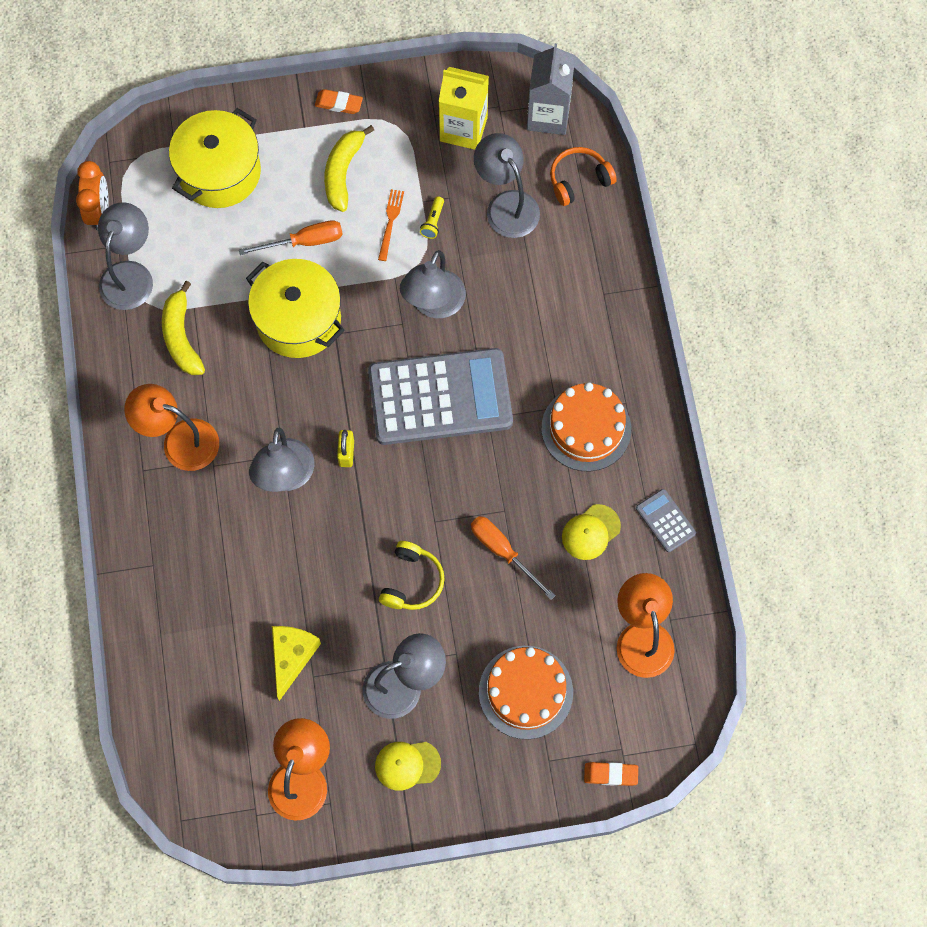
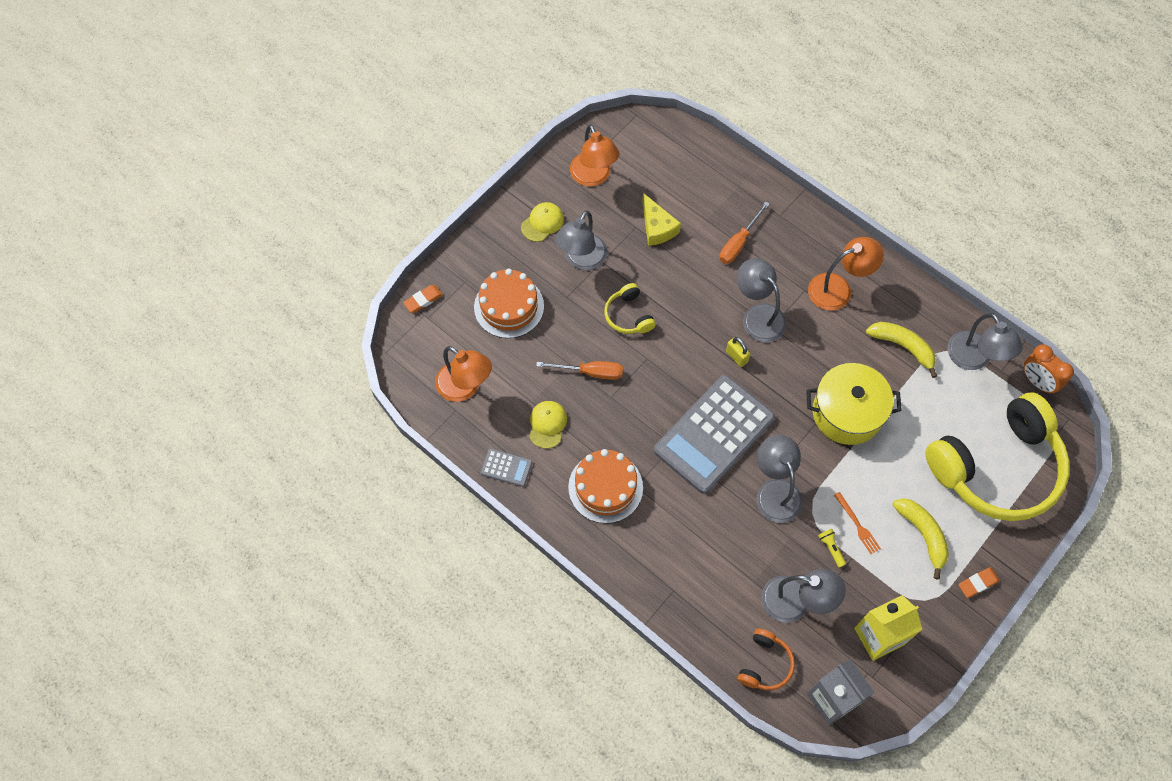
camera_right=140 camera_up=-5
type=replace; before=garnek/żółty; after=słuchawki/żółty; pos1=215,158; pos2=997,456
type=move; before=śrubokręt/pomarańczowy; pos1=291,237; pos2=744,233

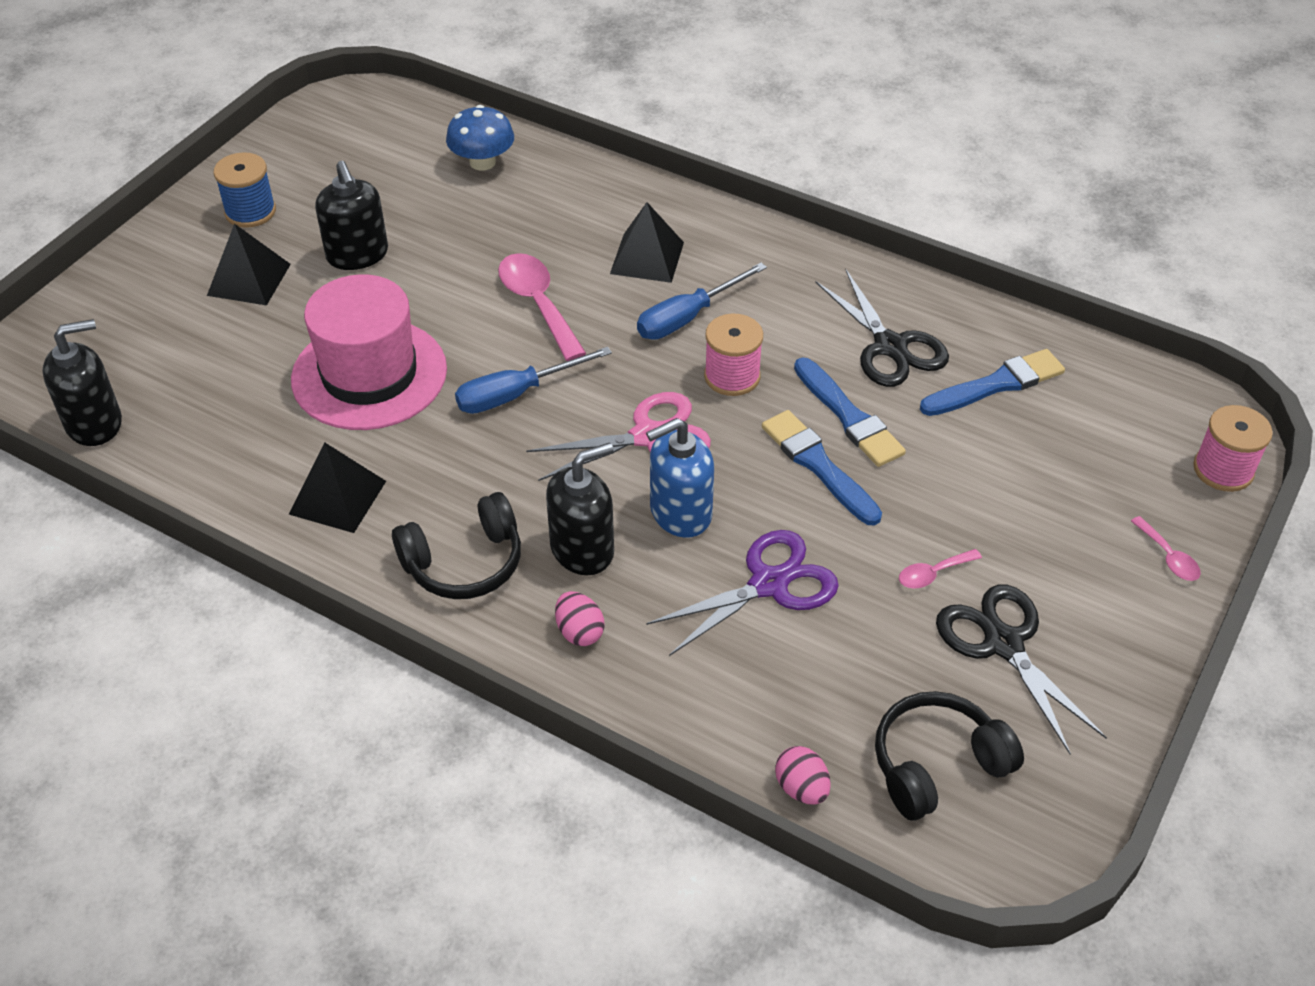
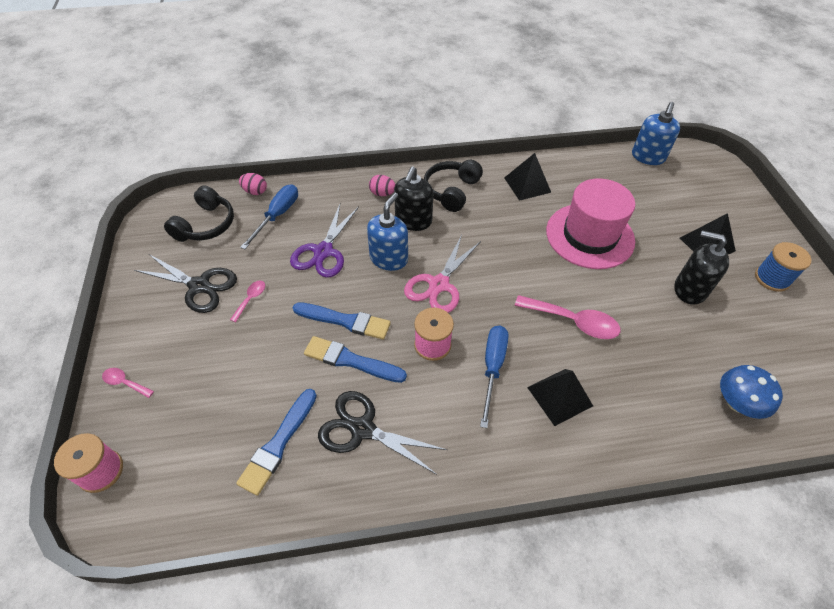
camera_right=140 camera_up=5
type=recolor; before=dozownik mydła/czarny; after=dozownik mydła/niebieski; pos1=82,382; pos2=656,133
type=move; before=śrubokręt/niebieski; pos1=533,380; pos2=269,216

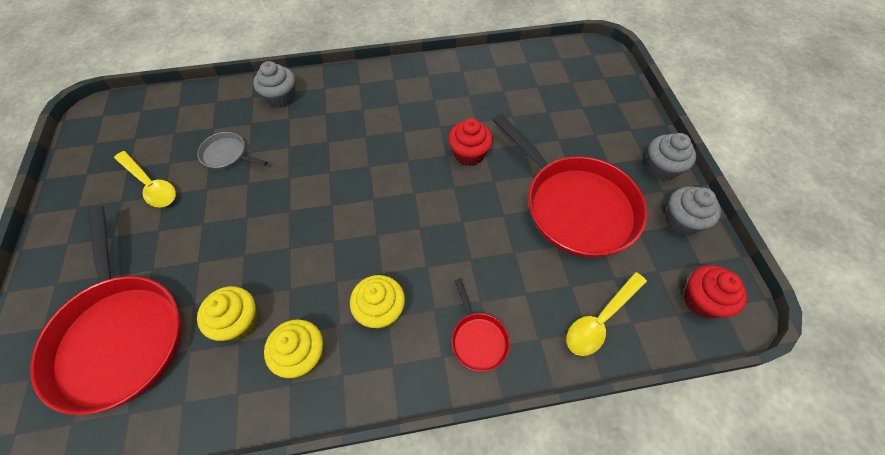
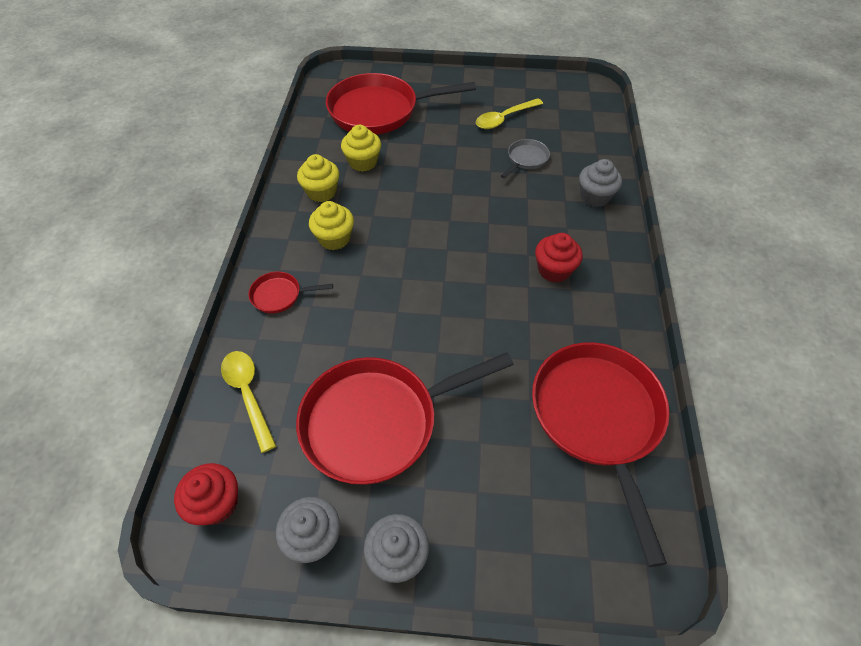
camera_right=105 camera_up=-5
type=move; before=muffinka/czerwony; pos1=470,142; pos2=559,258
type=insert; after=patelnia/czerwony; pos2=601,454

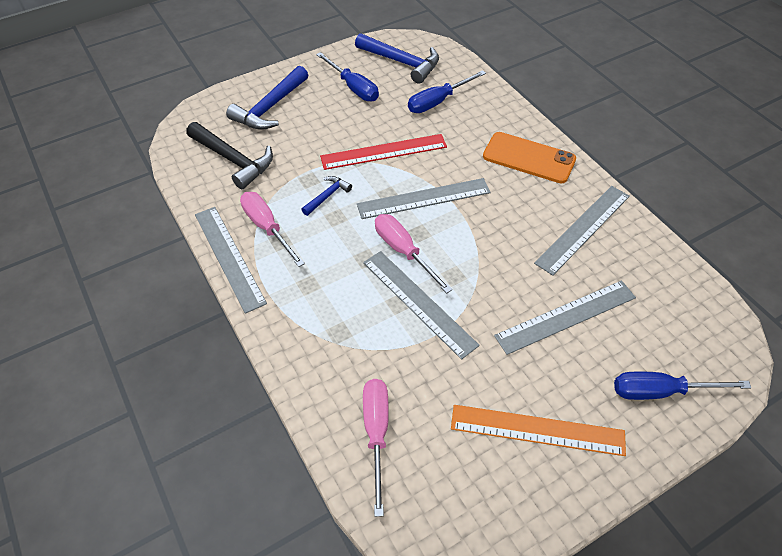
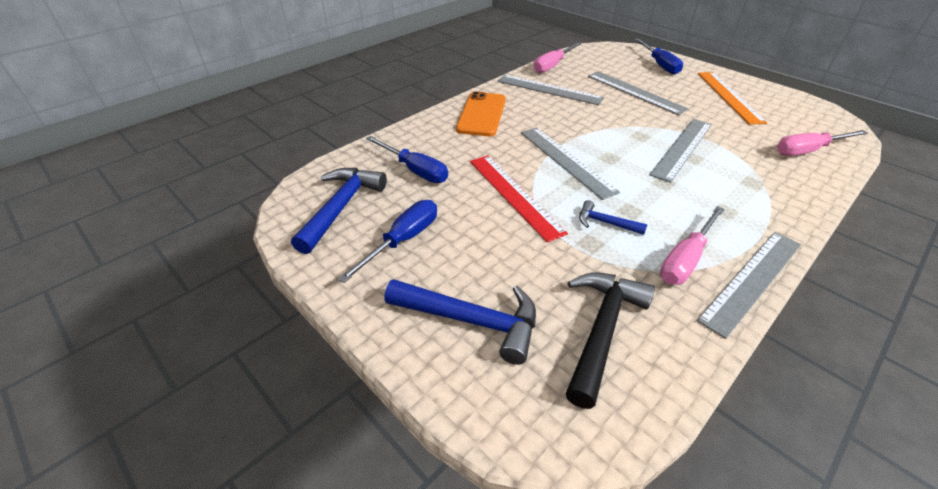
camera_right=-105 camera_up=-10
type=move; before=śrubokręt/różowy; pos1=413,254; pos2=557,57

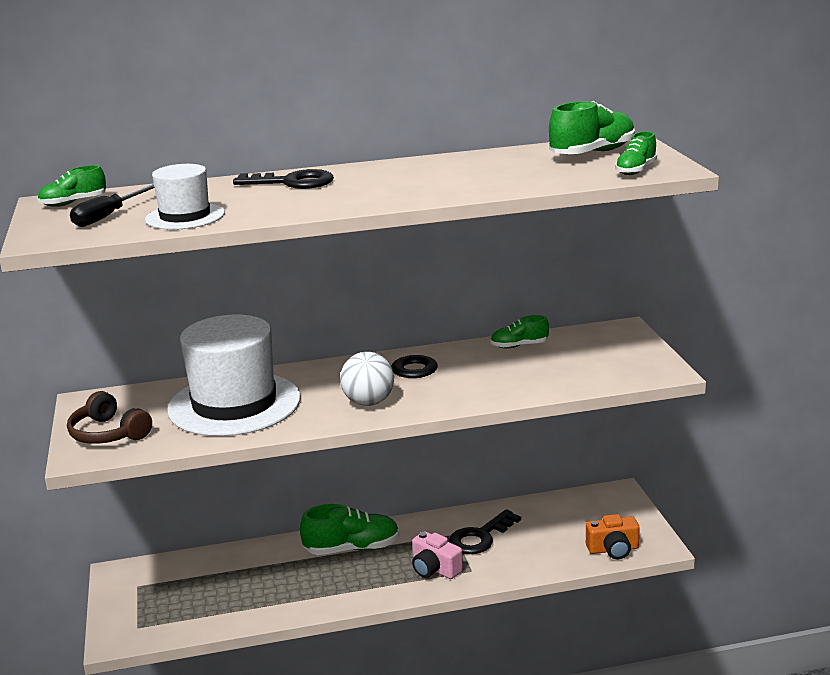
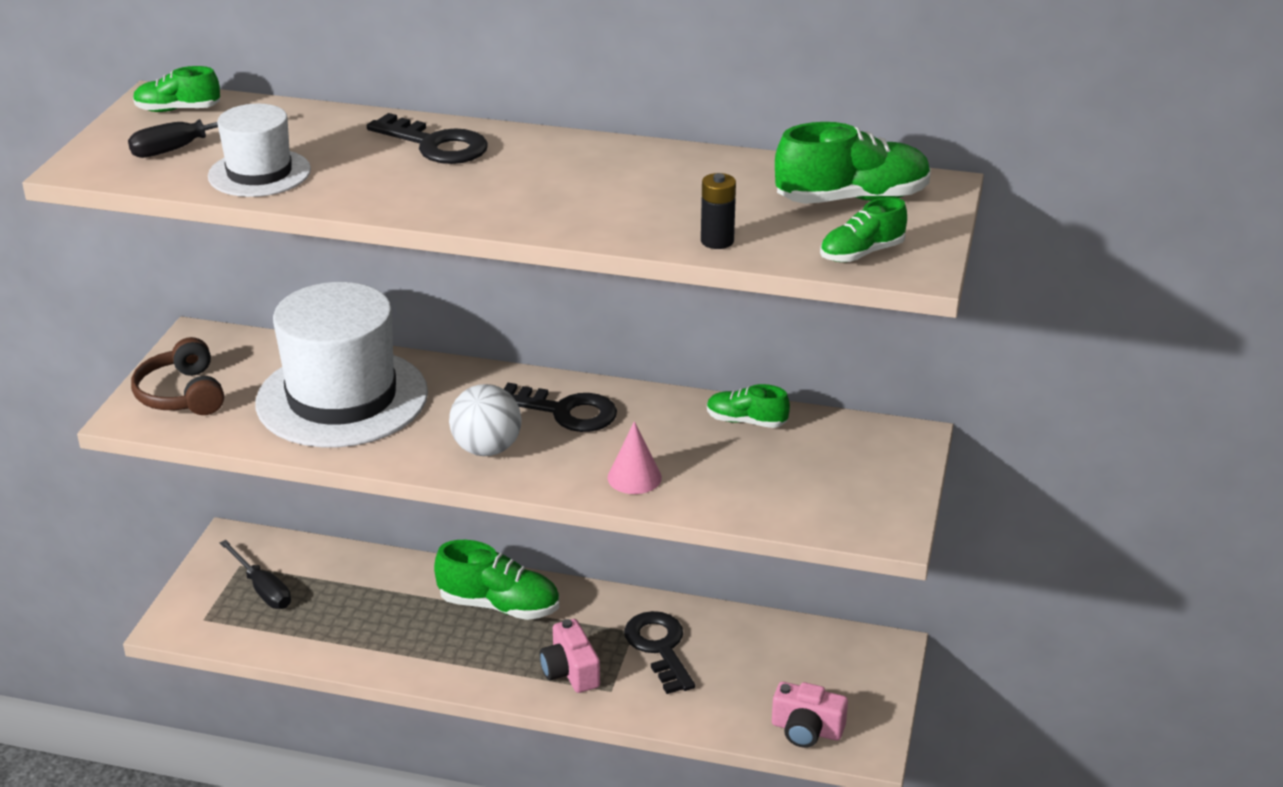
camera_right=25 camera_up=10
type=rotate; before=klucz/czarny; pos1=485,531; pos2=659,652; turn=90
type=recolor; before=aparat fotograficzny/pomarańczowy; after=aparat fotograficzny/różowy; pos1=613,536; pos2=810,715
type=insert; after=śrubokręt/czarny; pos2=255,574
type=insert; after=stożek/różowy; pos2=635,457
type=insert; after=bateria/czarny; pos2=718,211

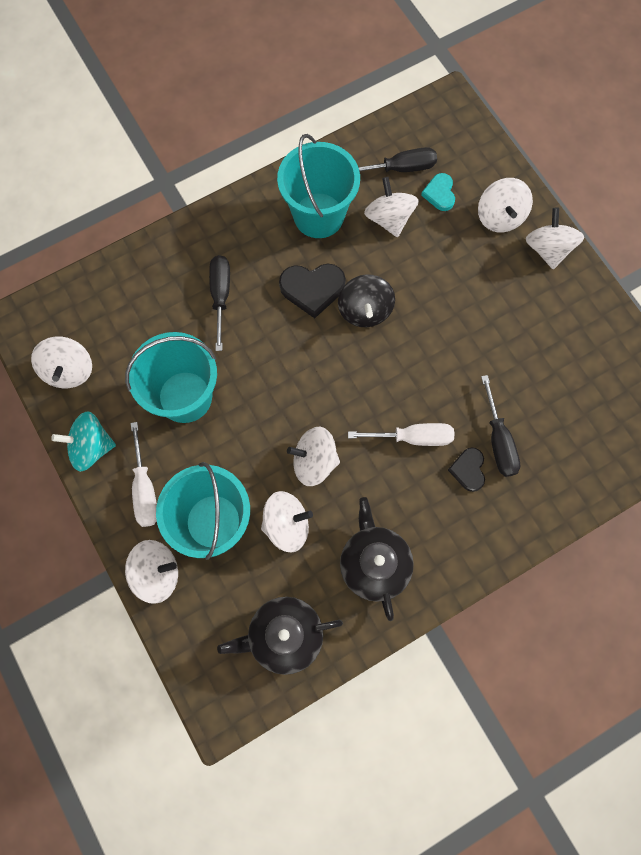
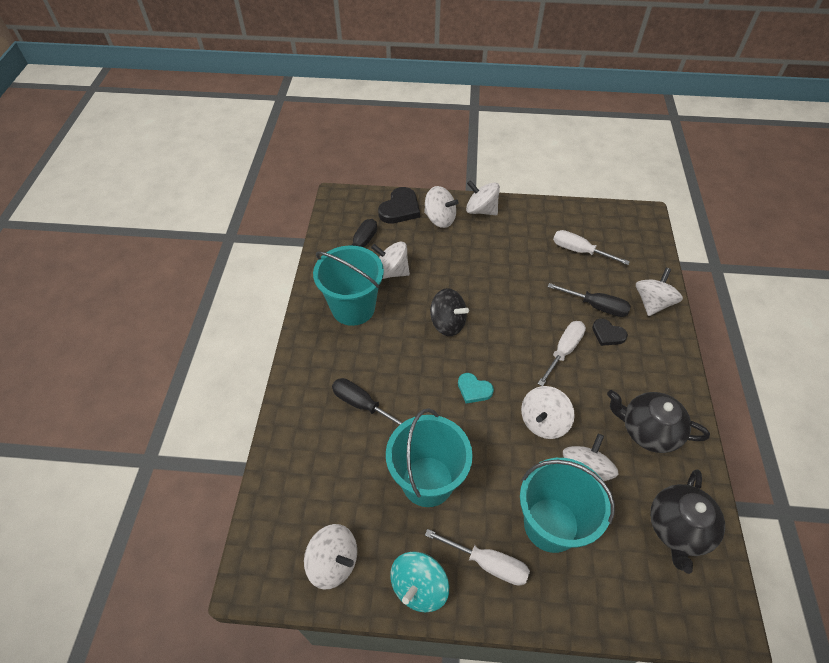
camera_right=-55 camera_up=-20
type=move; before=bączek/biały; pos1=151,572; pos2=659,292
type=move; before=serce/czarny; pos1=312,291; pos2=399,205
type=move; before=serce/turkusowy; pos1=438,192; pos2=476,388
type=insert; after=śrubokręt/biały; pos2=591,247

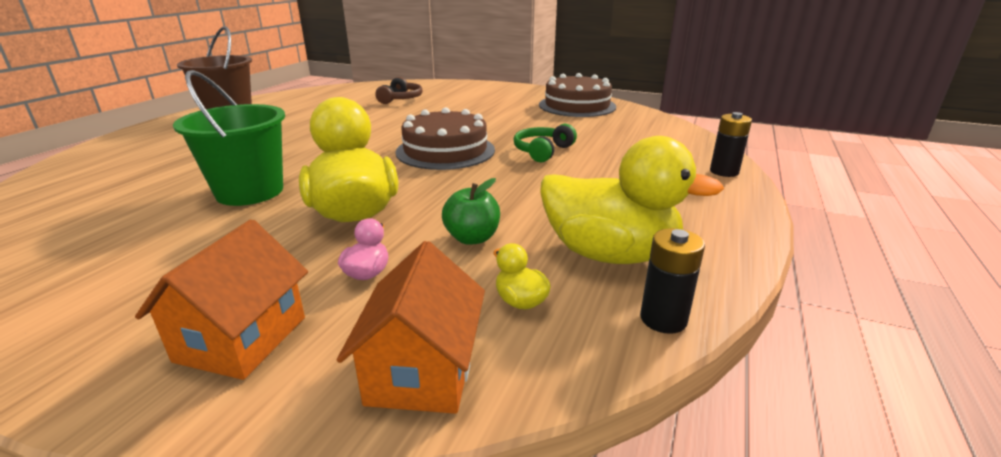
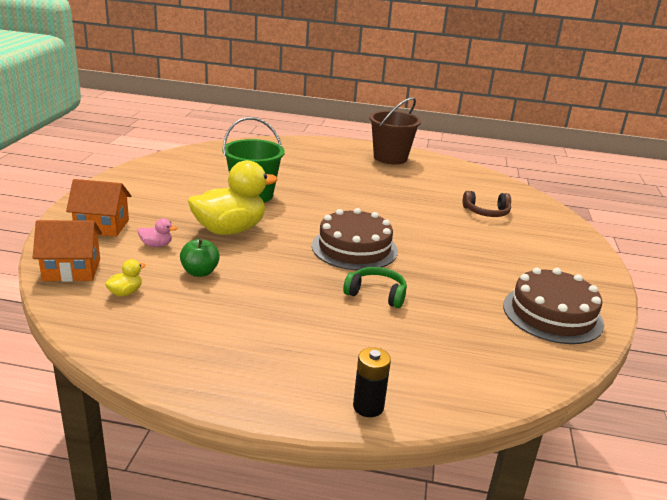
camera_right=75 camera_up=0
type=delete; before=kaczka/żółty; pos1=632,200
type=delete; before=bateria/czarny; pos1=672,281

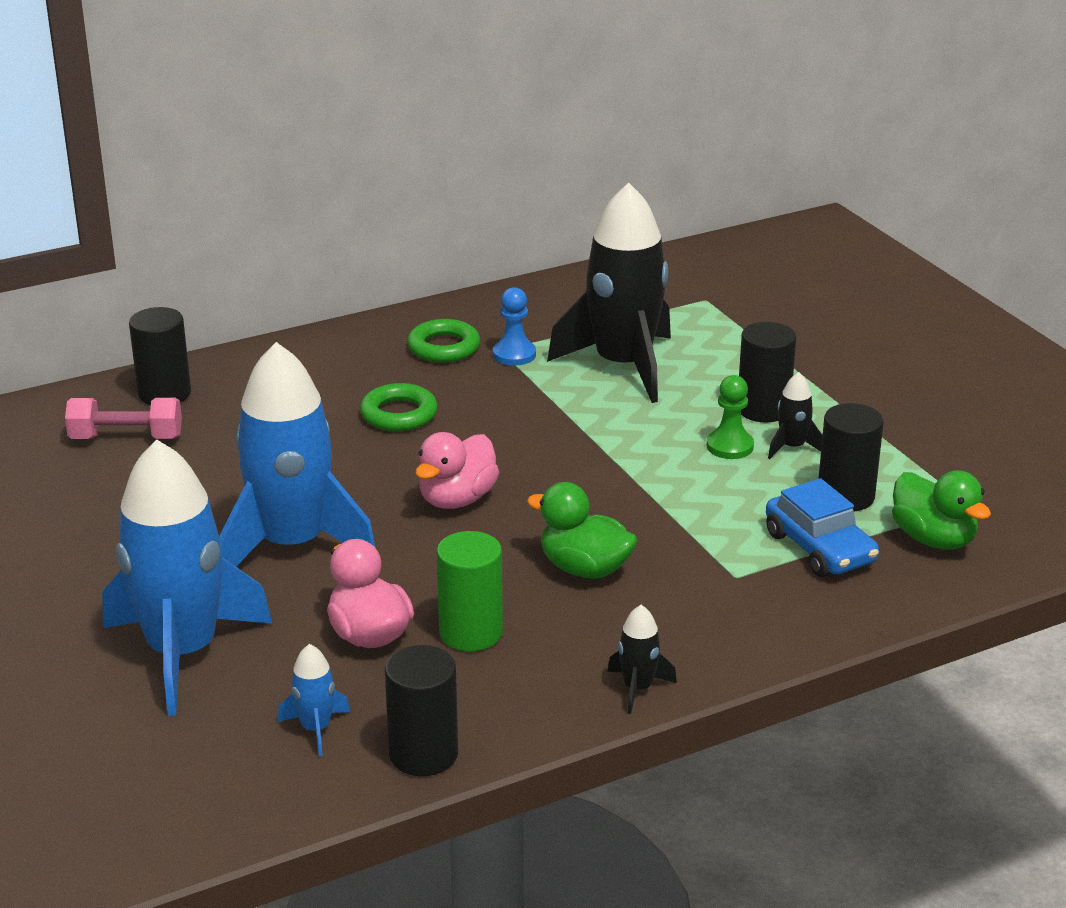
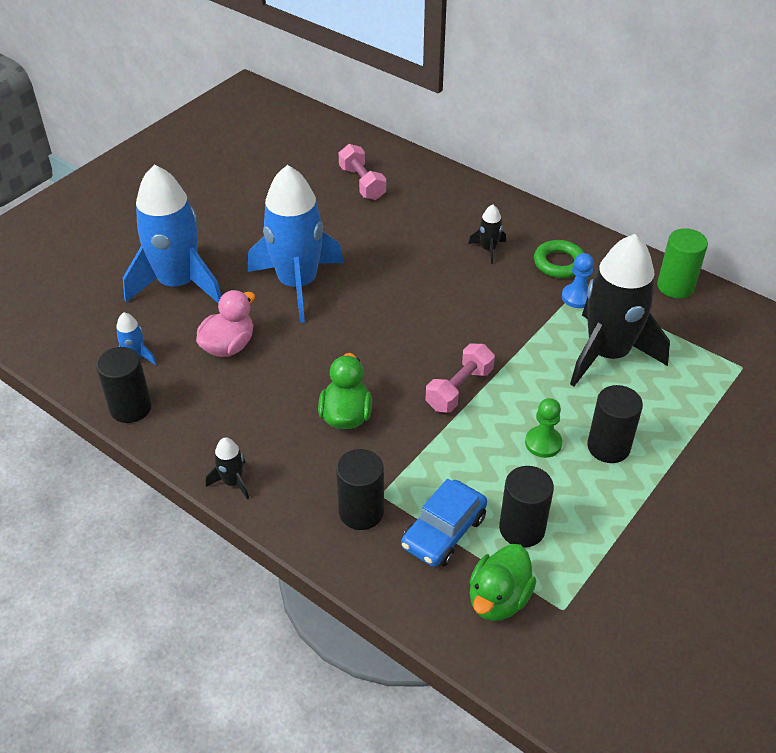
camera_right=65 camera_up=15
type=move; before=walec/czarny; pos1=160,356; pos2=360,489
type=delete; before=pierścień/zielony; pos1=399,407
type=delete; before=kaczka/różowy; pos1=457,470
type=move; before=walec/zielony; pos1=469,591; pos2=682,263
type=move; before=rakieta/czarny; pos1=795,415; pos2=487,234
type=insert; after=hantel/różowy; pos2=460,378

